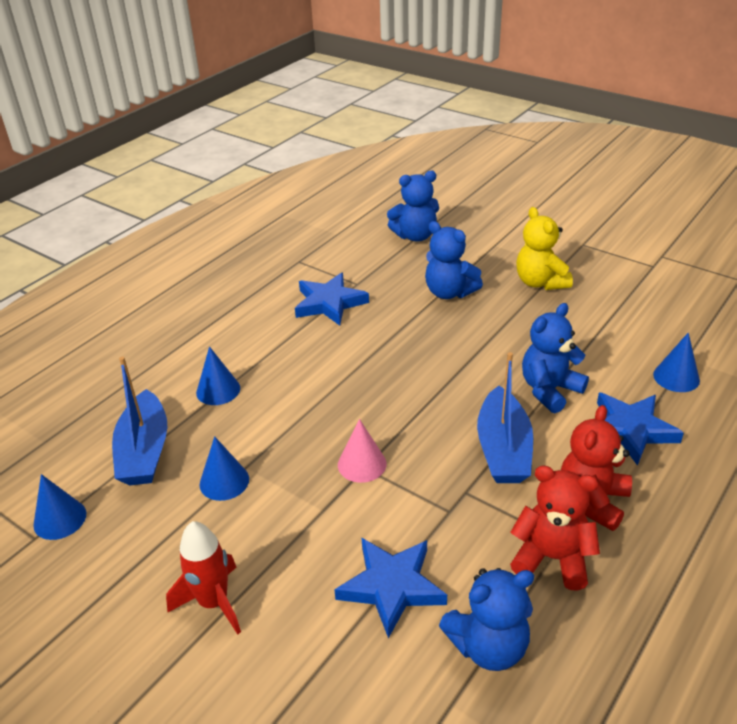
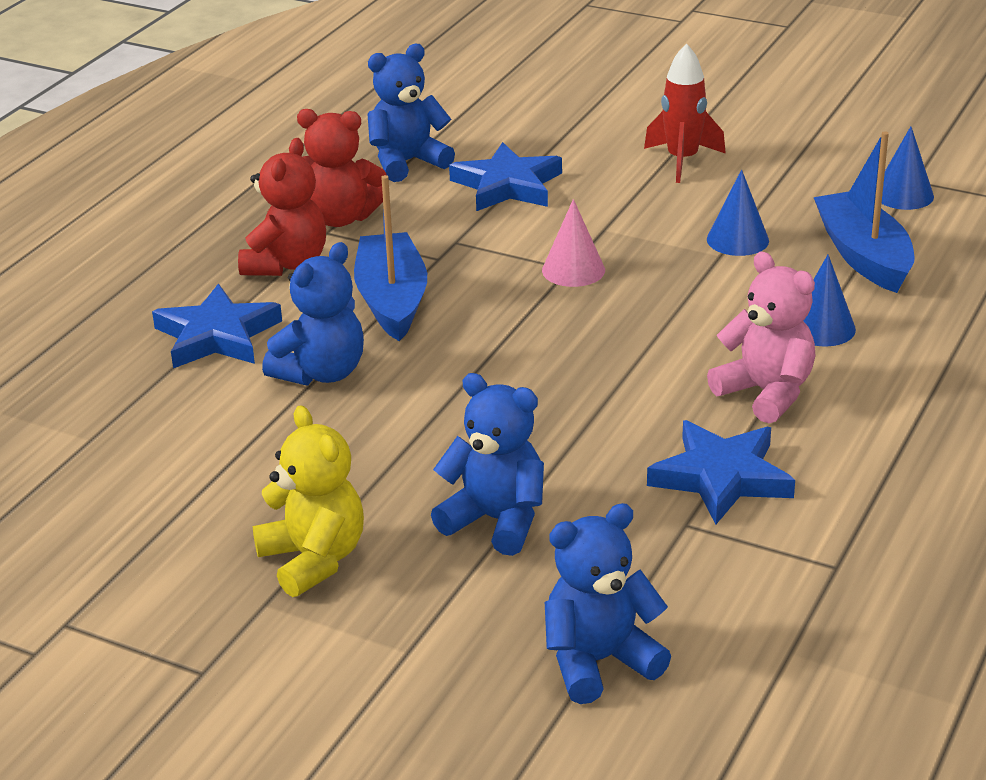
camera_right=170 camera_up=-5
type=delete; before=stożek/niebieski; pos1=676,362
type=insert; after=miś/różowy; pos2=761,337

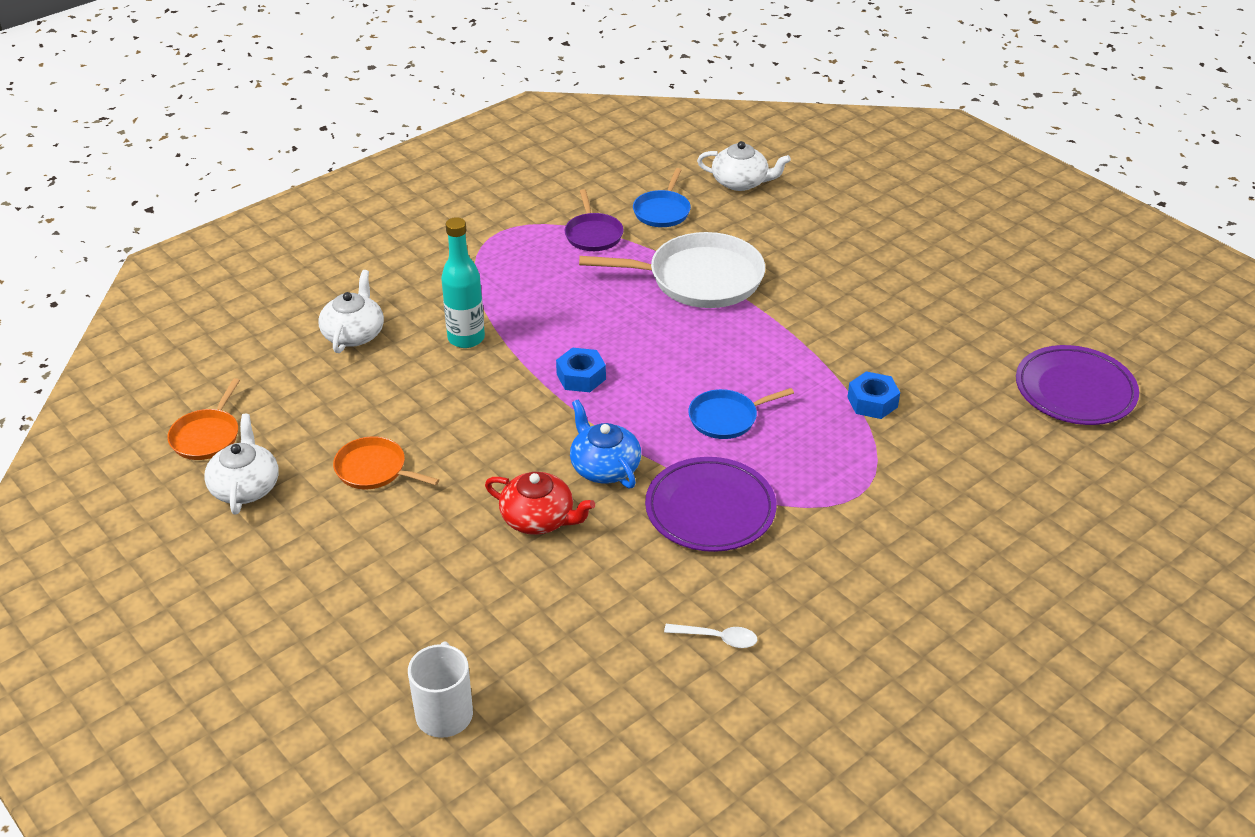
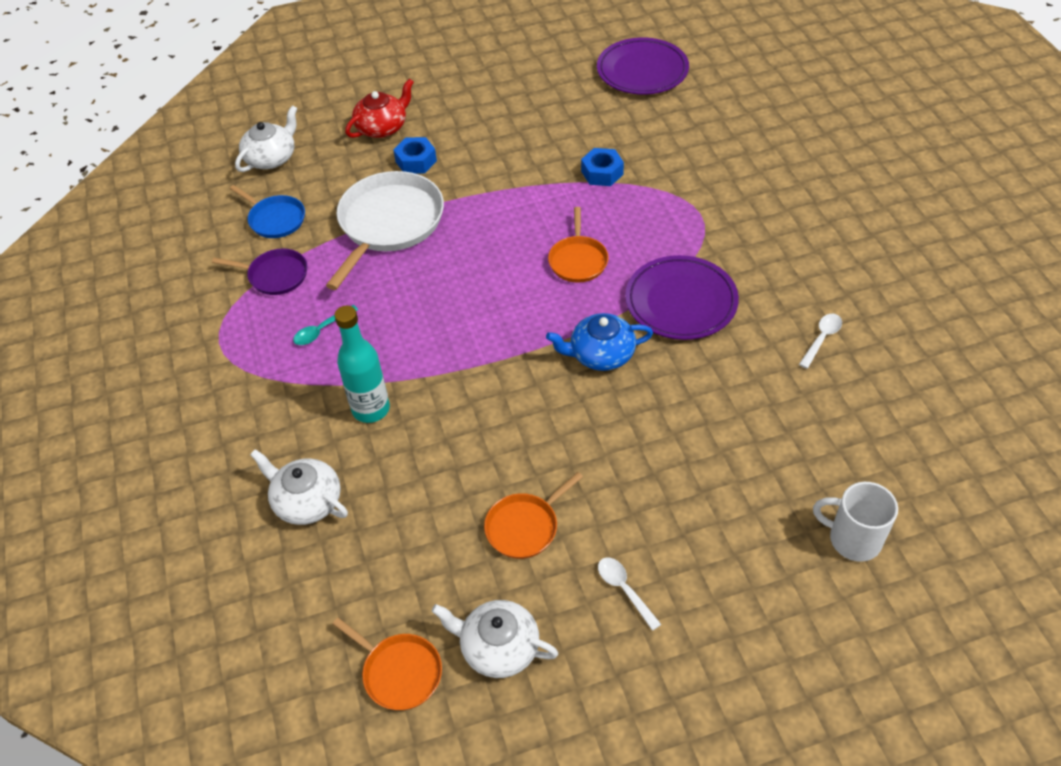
camera_right=-65 camera_up=10
type=move; before=imbryk/czerwony; pos1=540,503; pos2=379,108
type=move; before=nakrętka/niebieski; pos1=581,370; pos2=415,155
type=recolor; before=patelnia/niebieski; after=patelnia/pomarańczowy; pos1=741,413; pos2=578,245
type=insert; after=łyżka/turkusowy; pos2=325,325
type=insert; after=łyżka/biały; pos2=629,594

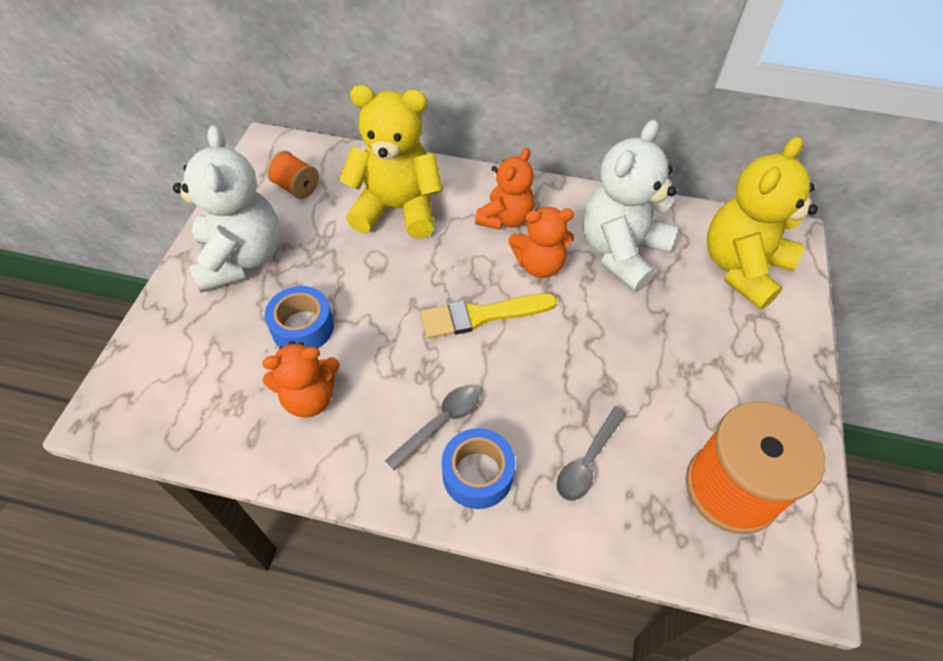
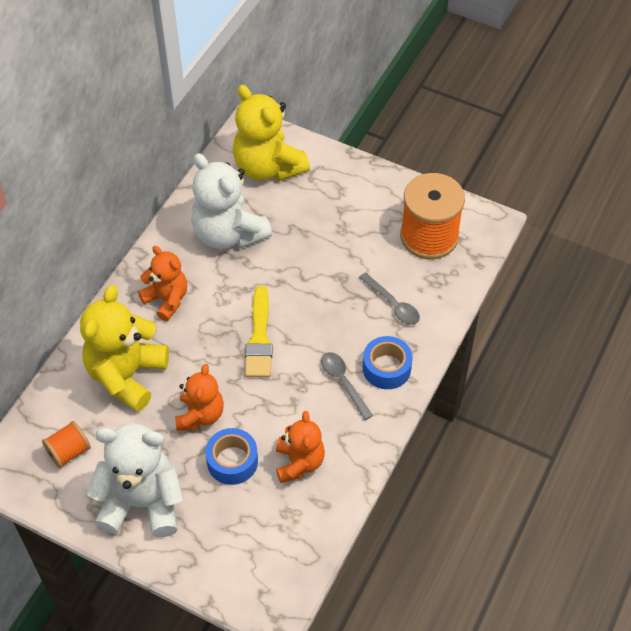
camera_right=-75 camera_up=0
type=move; before=miś/pomarańczowy; pos1=541,242; pos2=199,397

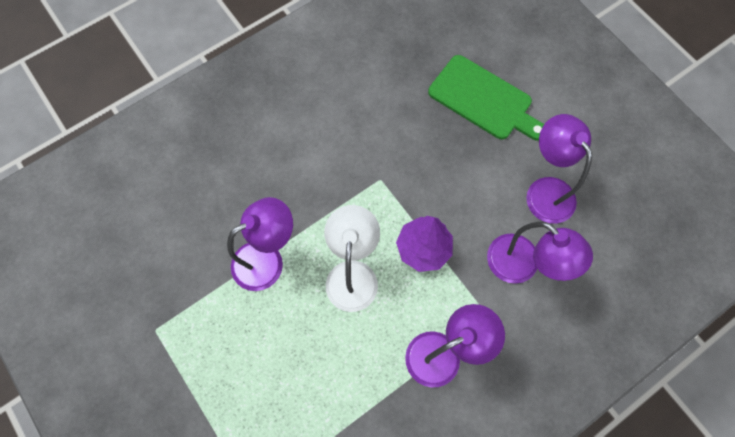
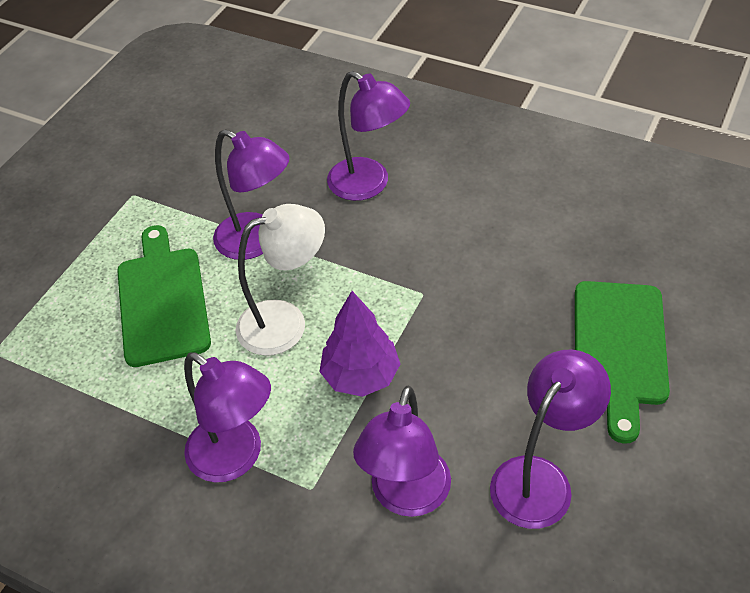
camera_right=65 camera_up=-20
type=insert; after=deska do krojenia/zielony; pos2=164,296
type=insert; after=lampka/fioletowy; pos2=368,136

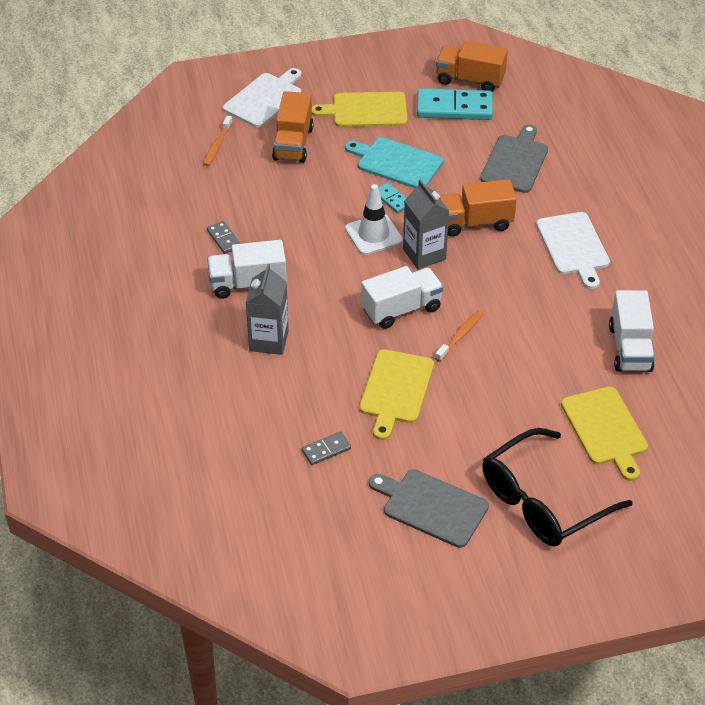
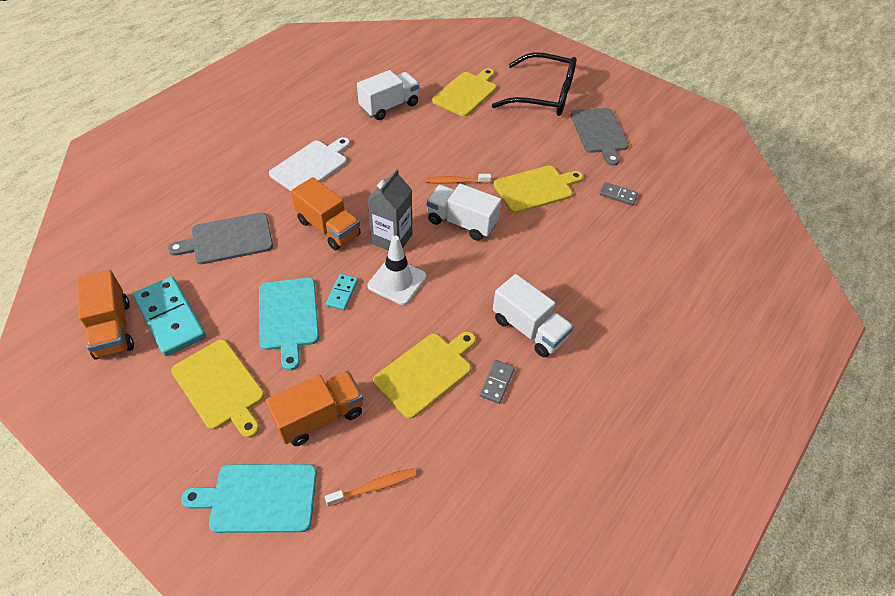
camera_right=-130 camera_up=5
type=recolor; before=deska do krojenia/biały; after=deska do krojenia/turkusowy; pos1=262,98; pos2=249,498
type=delete; before=karton mleka/szary; pos1=267,309
type=insert; after=deska do krojenia/żółty; pos2=424,375

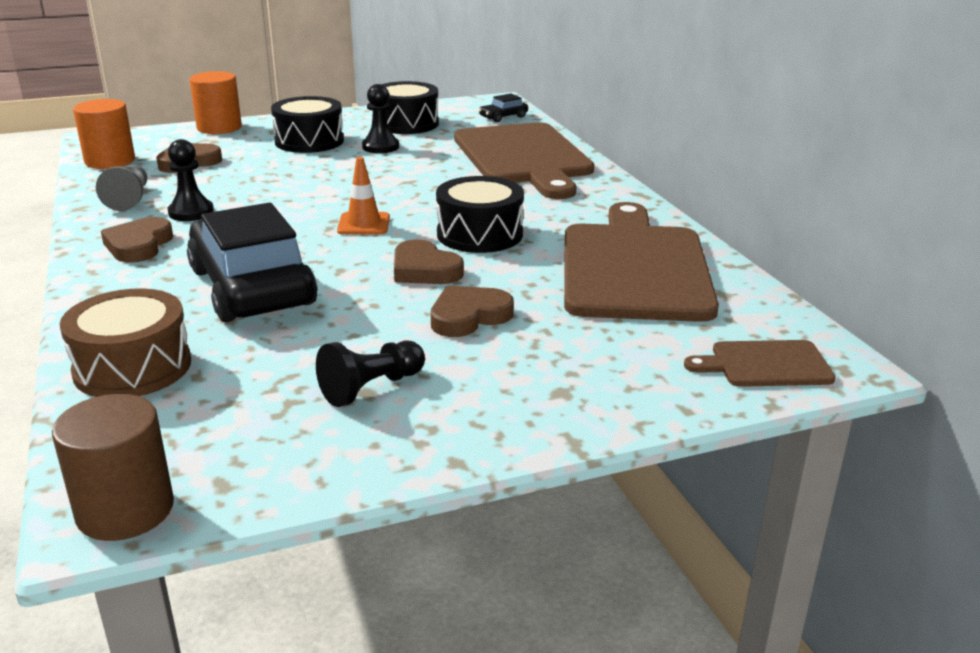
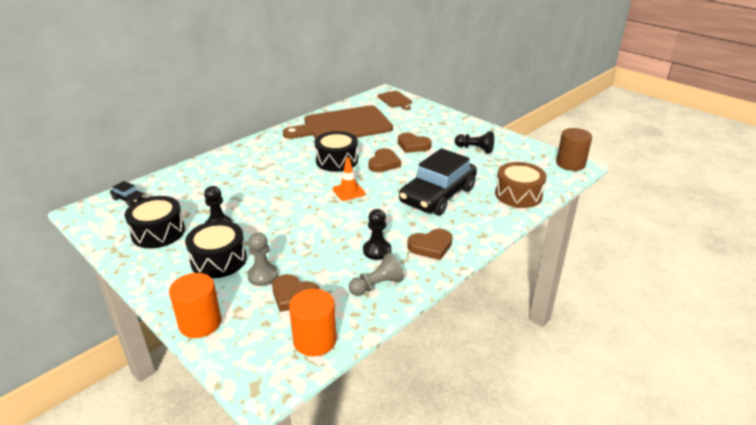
camera_right=-115 camera_up=5
type=delete; before=deska do krojenia/brązowy; pos1=524,160
type=insert; after=pionek/szary; pos2=262,259

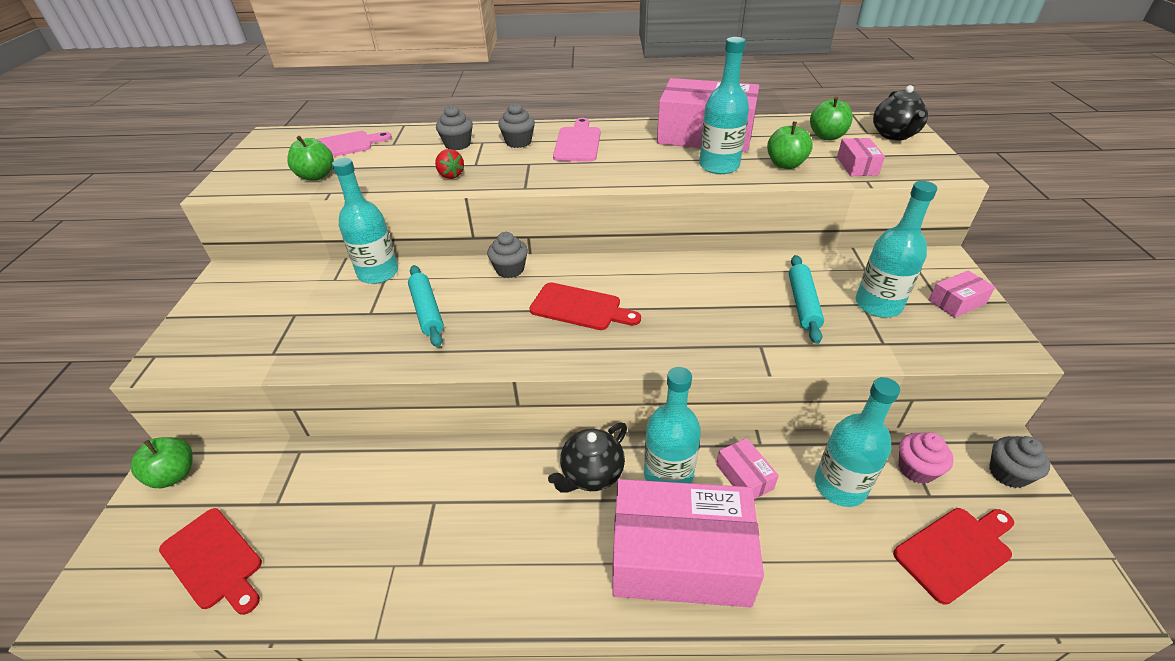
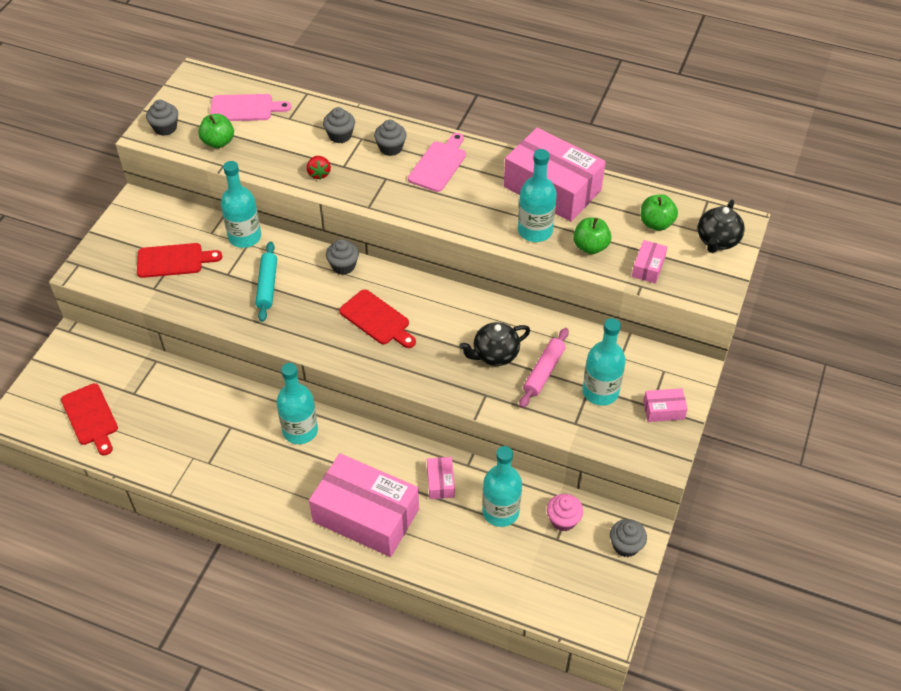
camera_right=20 camera_up=10
type=delete; before=jabłko/zielony; pos1=162,462
type=move; before=imbryk/czarny; pos1=587,458; pos2=494,344
type=move; before=butelka/turkusowy; pos1=672,425; pos2=297,403
type=recolor; before=wałek do ciasta/turkusowy; after=wałek do ciasta/różowy; pos1=806,299; pos2=544,368
type=move; before=deska do krojenia/czerwony; pos1=953,556; pos2=179,260
type=insert; after=muffinka/szary; pos2=162,118

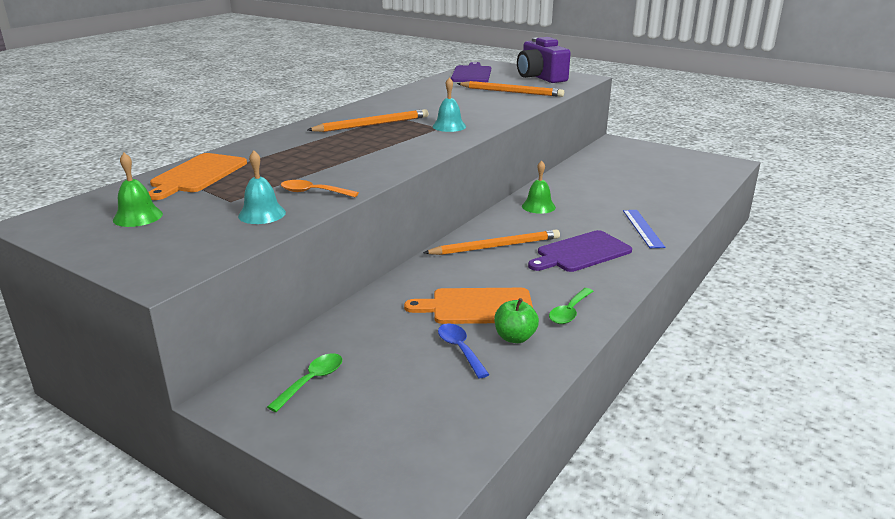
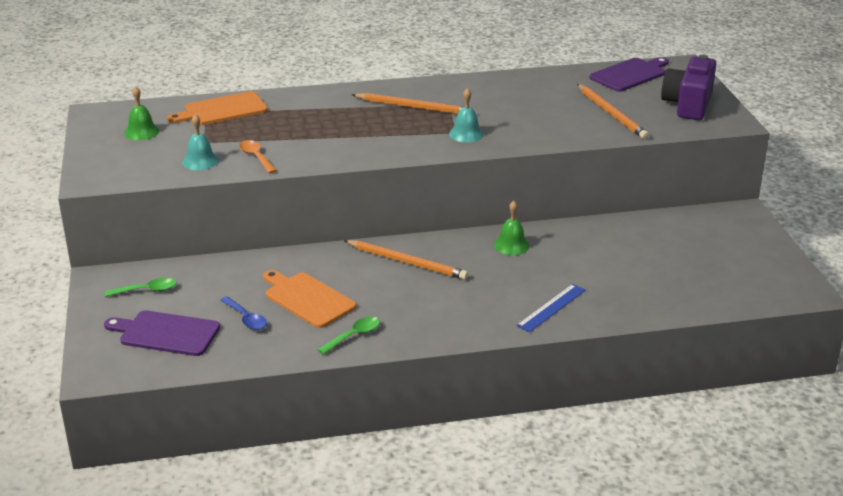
camera_right=45 camera_up=5
type=rotate; before=łyżka/niebieski; pos1=464,350; pos2=243,313; turn=120
type=delete; before=jabłko/zielony; pos1=516,320
type=move; before=deska do krojenia/fioletowy; pos1=580,251; pos2=162,333
type=rotate; before=łyżka/zielony; pos1=571,306; pos2=349,336; turn=150

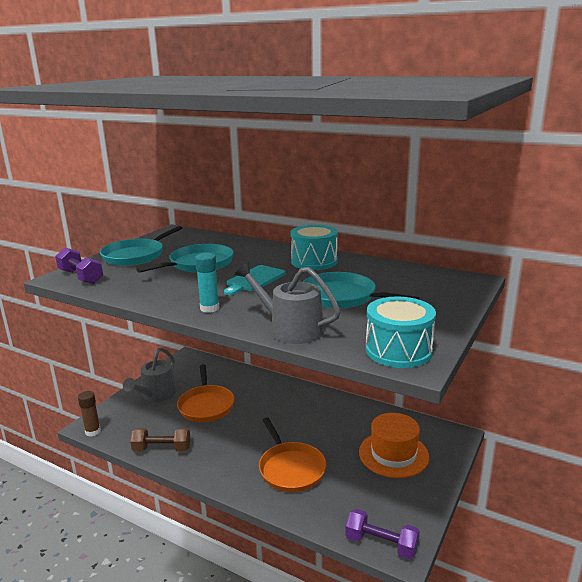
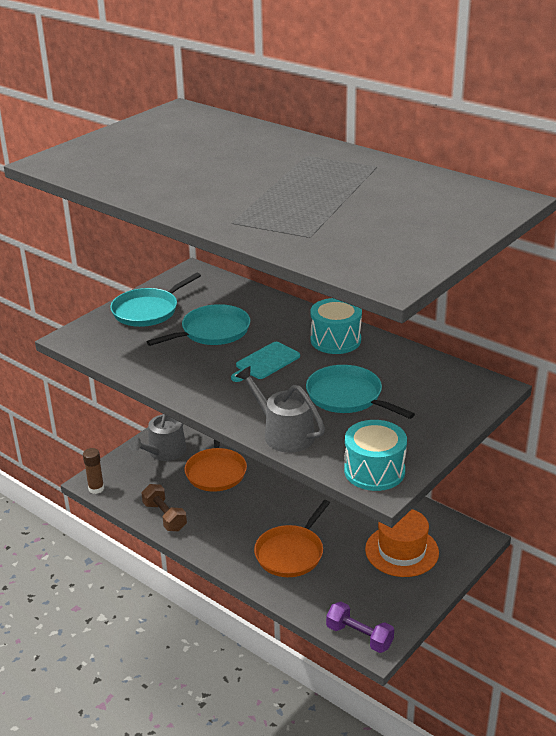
camera_right=10 camera_up=10
type=delete; before=hantel/fioletowy; pos1=79,265
type=rotate; before=hantel/brązowy; pos1=160,440; pos2=164,507; turn=45
type=delete; before=klej w sztyfcie/turkusowy; pos1=207,283
type=rotate; before=patelnia/pomarańczowy; pos1=292,454; pos2=292,538; turn=45

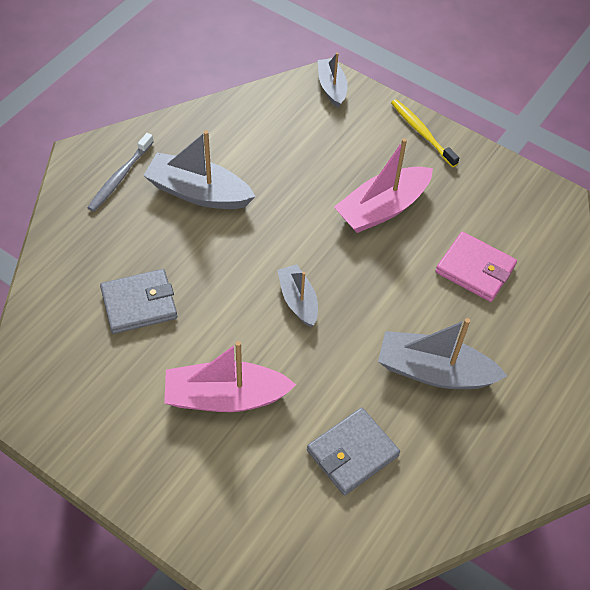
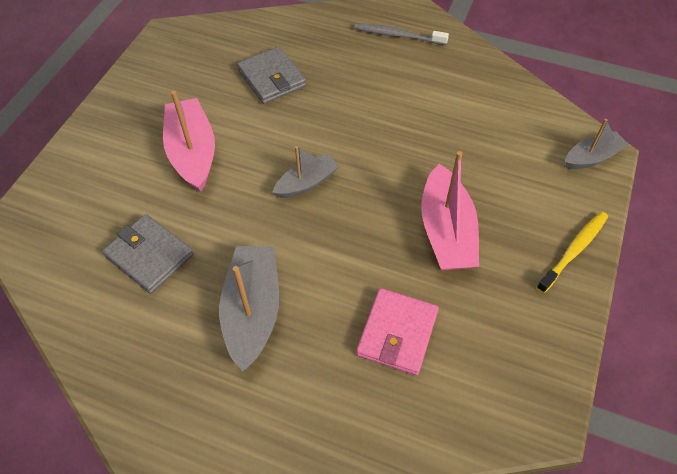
camera_right=80 camera_up=0
type=delete; before=łódka/szary; pos1=199,169
type=rotate; before=łódka/różowy; pos1=383,185; pos2=450,210; turn=-135

